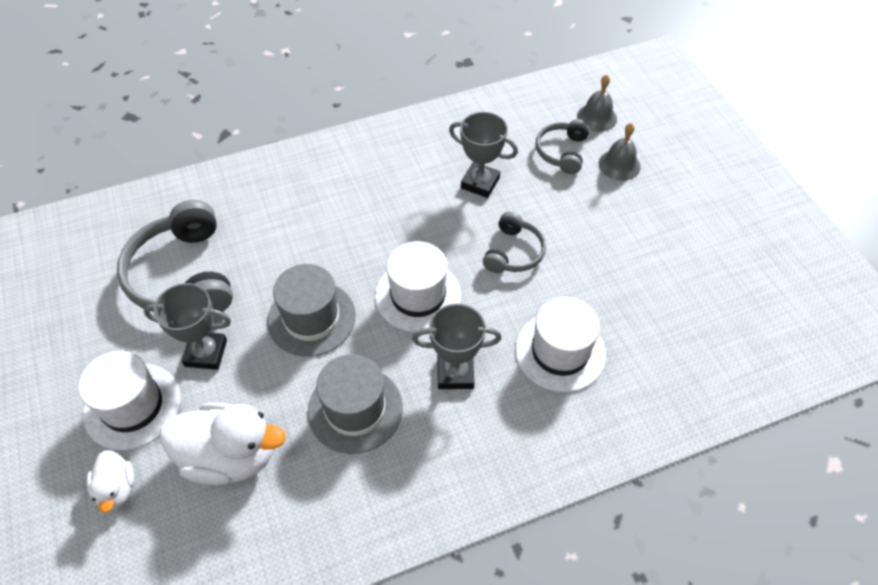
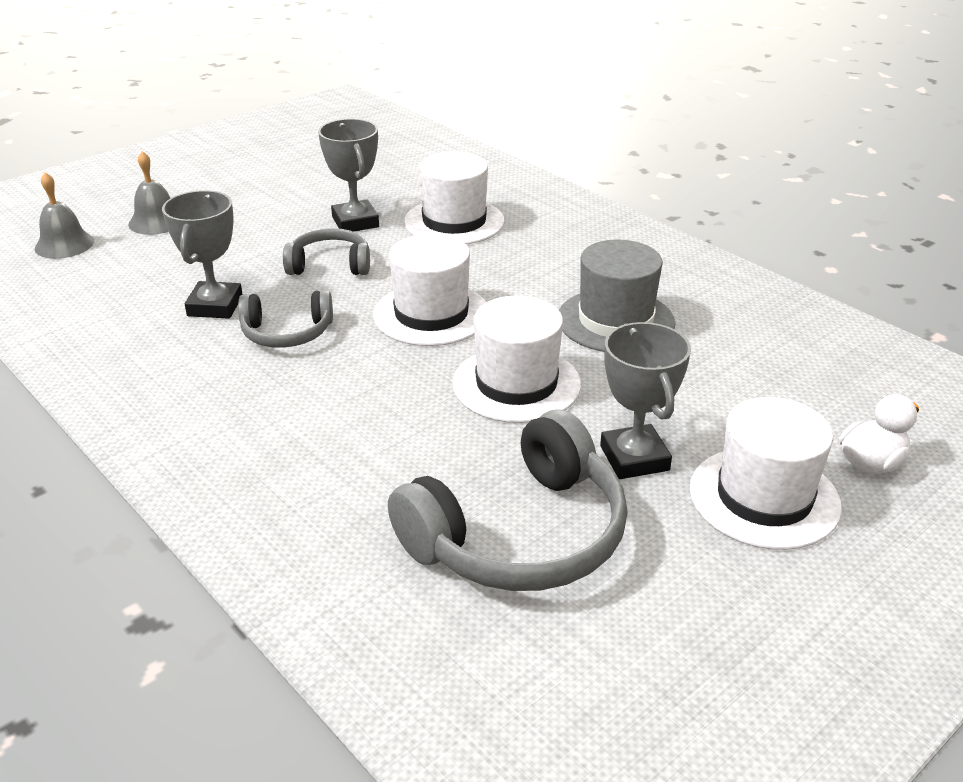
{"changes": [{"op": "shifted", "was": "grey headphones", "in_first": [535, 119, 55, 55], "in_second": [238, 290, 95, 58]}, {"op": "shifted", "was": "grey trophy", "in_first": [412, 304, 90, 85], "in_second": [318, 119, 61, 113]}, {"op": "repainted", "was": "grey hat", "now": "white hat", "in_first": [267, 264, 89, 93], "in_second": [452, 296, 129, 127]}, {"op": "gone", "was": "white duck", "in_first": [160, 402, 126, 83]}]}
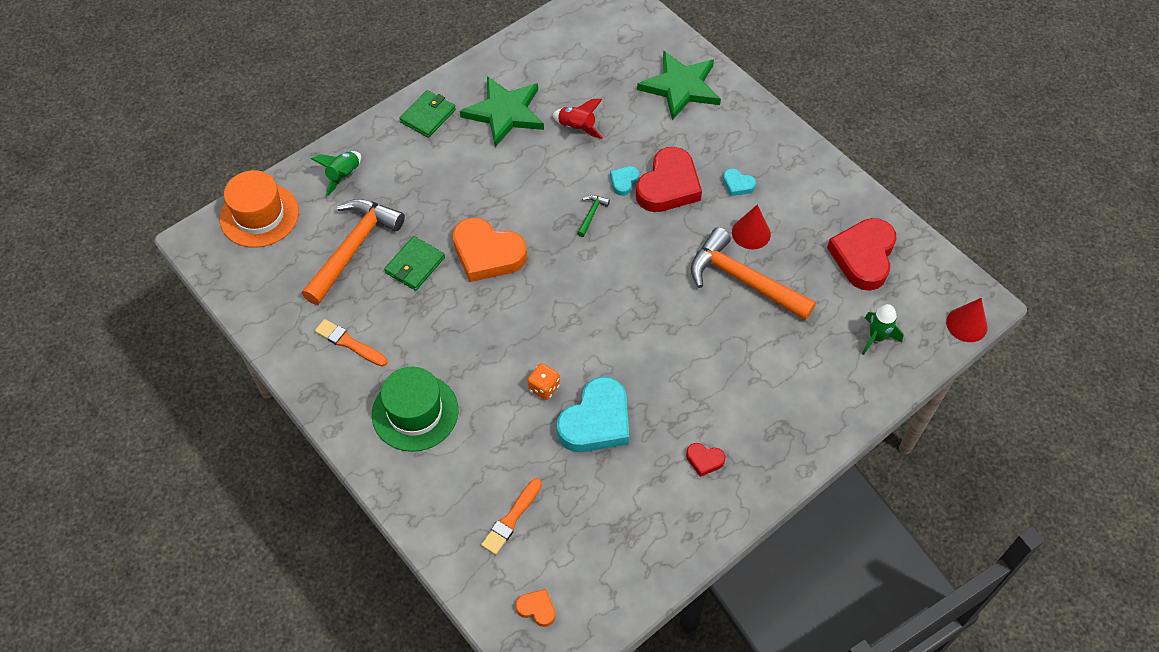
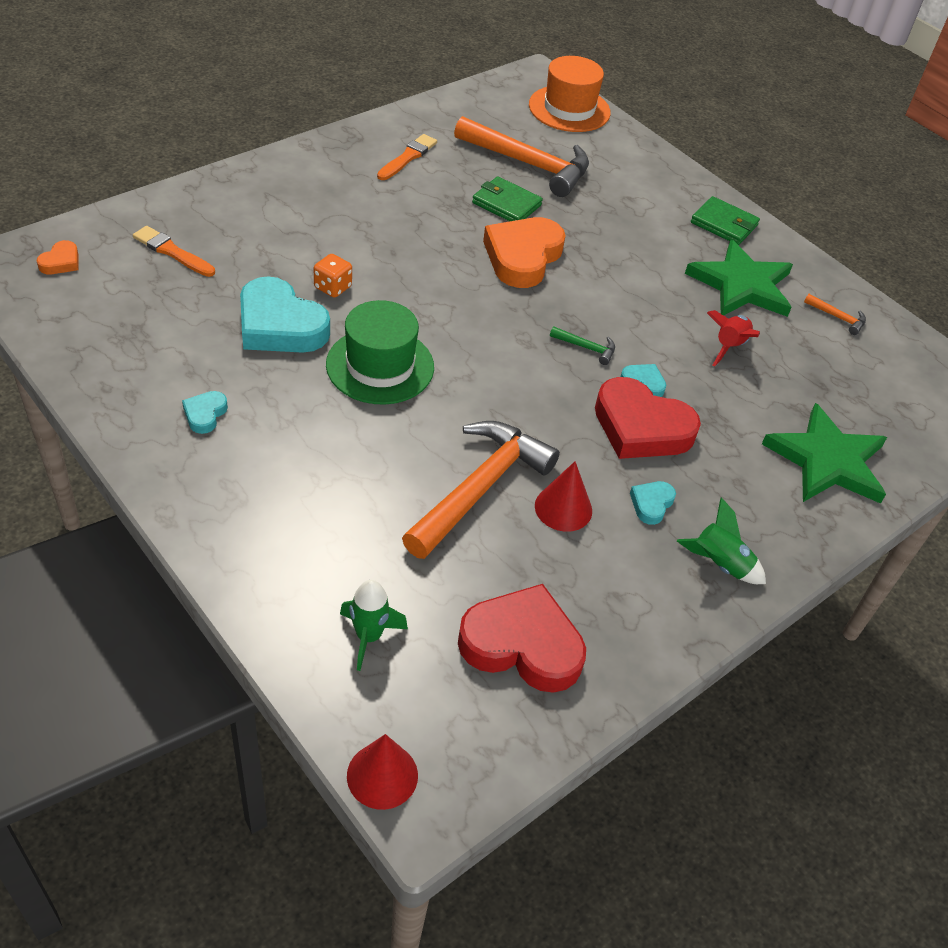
{"changes": [{"op": "repainted", "was": "red heart", "now": "turquoise heart", "in_first": [686, 443, 39, 34], "in_second": [182, 391, 46, 43]}, {"op": "shifted", "was": "green hat", "in_first": [372, 367, 86, 85], "in_second": [326, 300, 108, 104]}, {"op": "shifted", "was": "green rocket", "in_first": [311, 151, 50, 45], "in_second": [677, 498, 89, 86]}, {"op": "new", "now": "orange hammer", "in_second": [804, 294, 62, 41]}]}
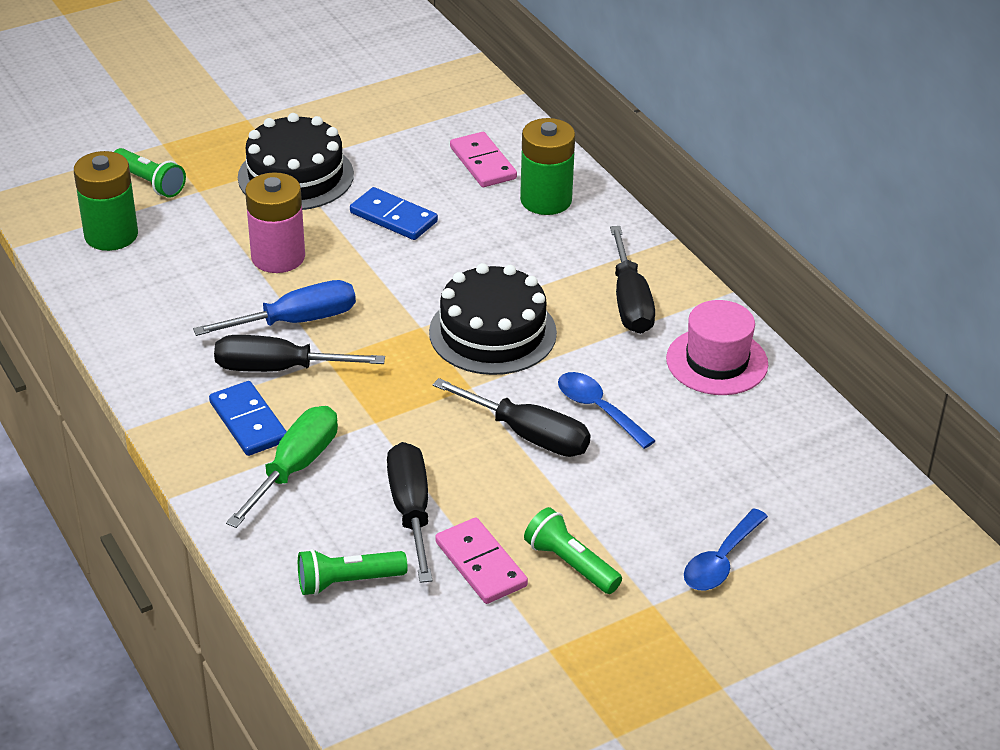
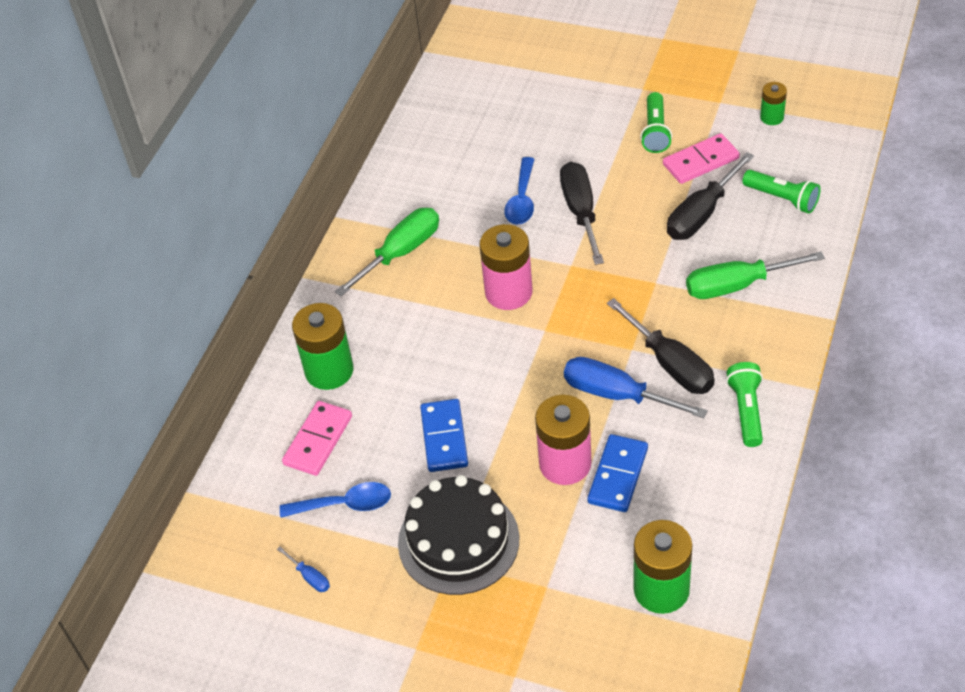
{"changes": [{"op": "new", "now": "blue screwdriver", "in_second": [277, 546, 53, 46]}, {"op": "shifted", "was": "blue spoon", "in_first": [684, 508, 84, 82], "in_second": [280, 482, 111, 36]}, {"op": "repainted", "was": "black screwdriver", "now": "green screwdriver", "in_first": [610, 226, 45, 108], "in_second": [335, 208, 104, 88]}, {"op": "swapped", "was": "black cake", "now": "pink battery", "in_first": [429, 263, 128, 112], "in_second": [479, 224, 54, 86]}, {"op": "shifted", "was": "blue domino", "in_first": [209, 381, 78, 75], "in_second": [587, 434, 61, 78]}, {"op": "rotated", "was": "pink domino", "in_first": [435, 517, 93, 87], "in_second": [663, 133, 77, 51], "clockwise": 45}, {"op": "shifted", "was": "green flashlight", "in_first": [114, 148, 72, 50], "in_second": [726, 362, 37, 85]}, {"op": "new", "now": "green battery", "in_second": [760, 82, 27, 43]}, {"op": "gone", "was": "pink hat", "in_first": [666, 300, 102, 95]}]}
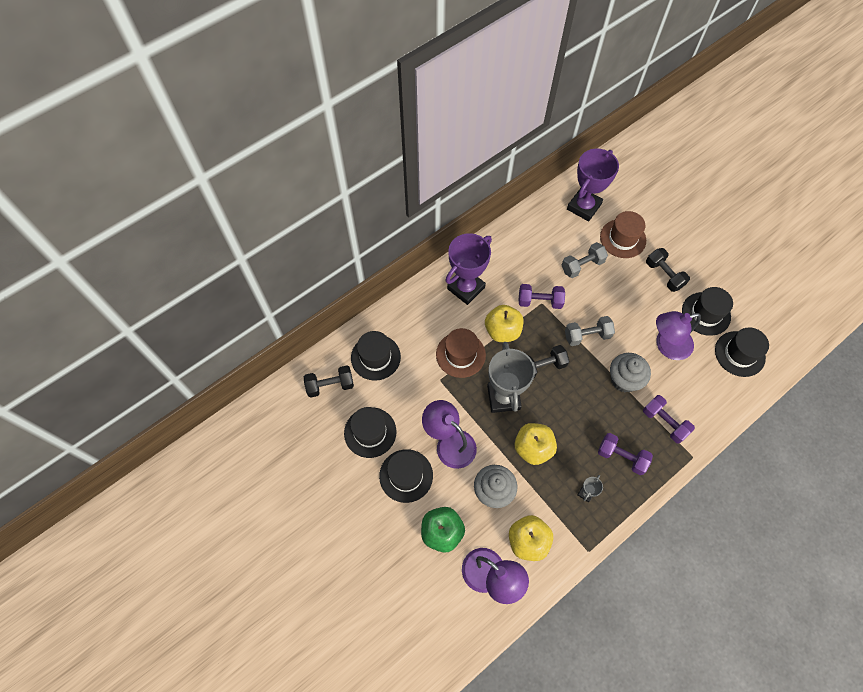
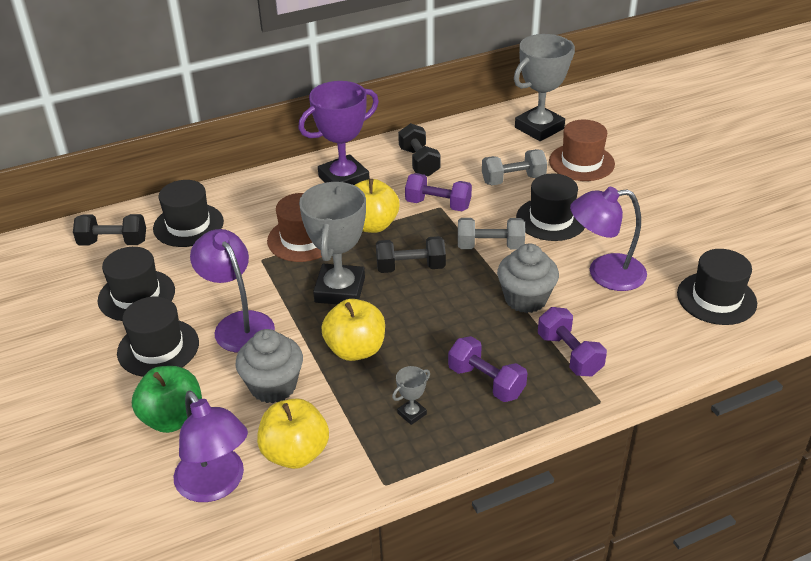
{"changes": [{"op": "shifted", "was": "black dumbbell", "in_first": [646, 248, 44, 44], "in_second": [398, 123, 43, 53]}, {"op": "repainted", "was": "purple trophy", "now": "grey trophy", "in_first": [567, 149, 52, 72], "in_second": [514, 34, 61, 107]}, {"op": "shifted", "was": "black hat", "in_first": [682, 287, 51, 49], "in_second": [516, 174, 69, 67]}]}
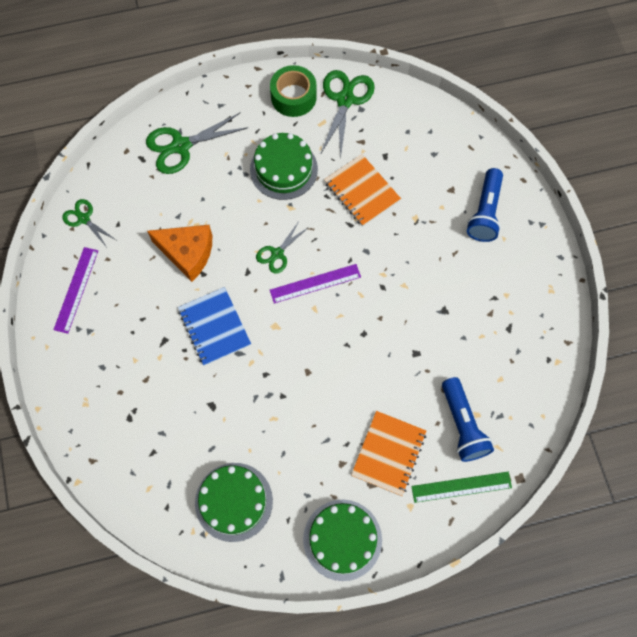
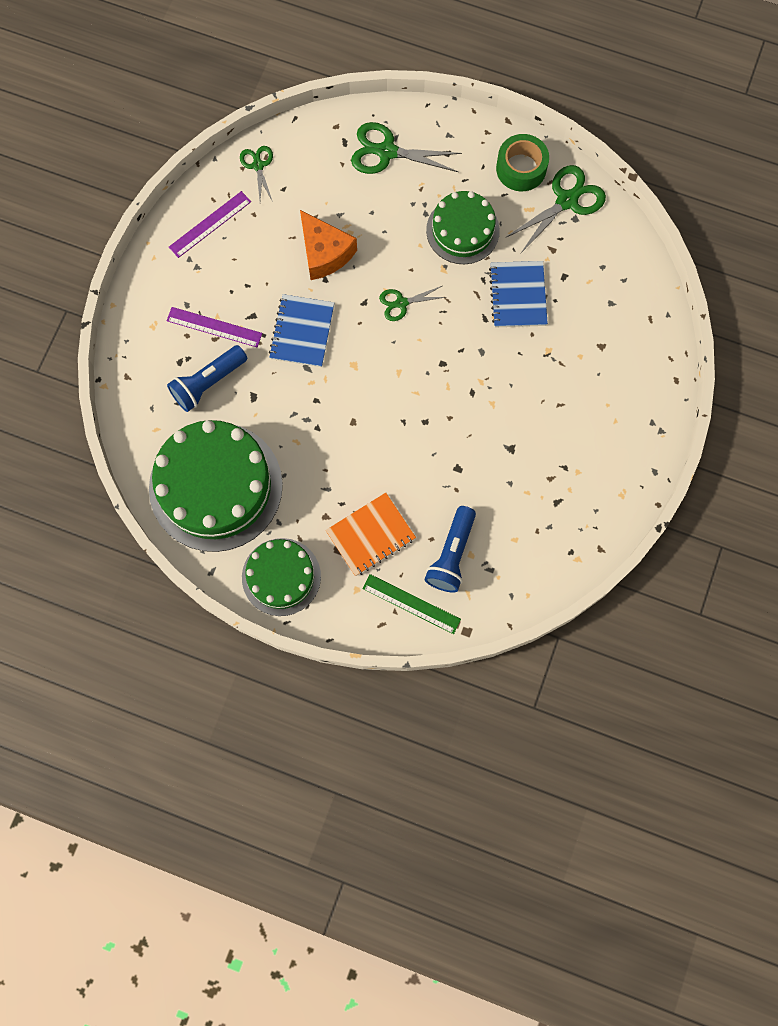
{"changes": [{"op": "scaled", "was": "green cake", "in_first": [195, 463, 78, 79], "in_second": [149, 420, 134, 132], "ratio": 1.72}, {"op": "shifted", "was": "purple ruler", "in_first": [270, 264, 91, 39], "in_second": [167, 307, 95, 40]}, {"op": "shifted", "was": "blue flashlight", "in_first": [467, 168, 36, 74], "in_second": [167, 345, 80, 67]}, {"op": "repainted", "was": "orange notebook", "now": "blue notebook", "in_first": [324, 154, 77, 73], "in_second": [489, 261, 59, 66]}]}
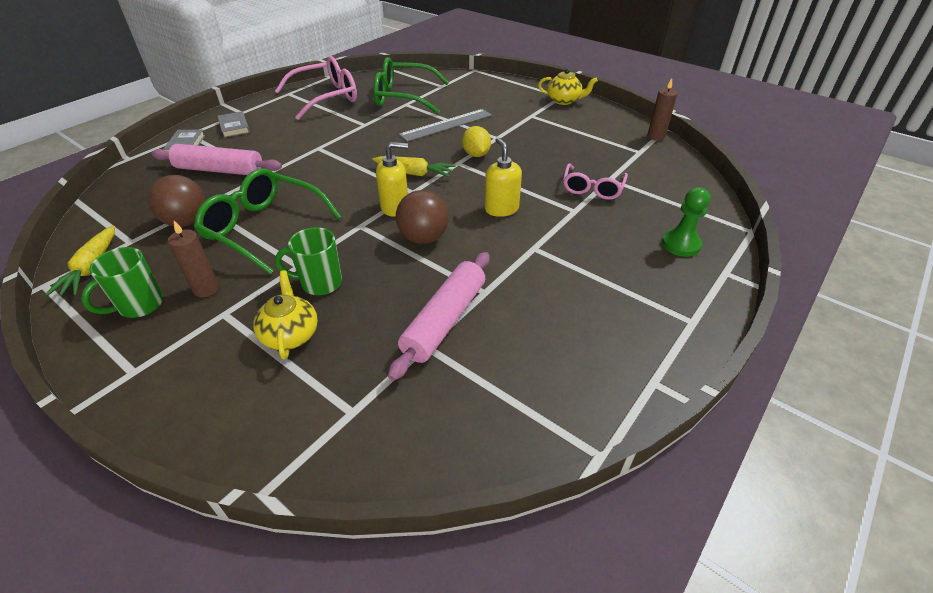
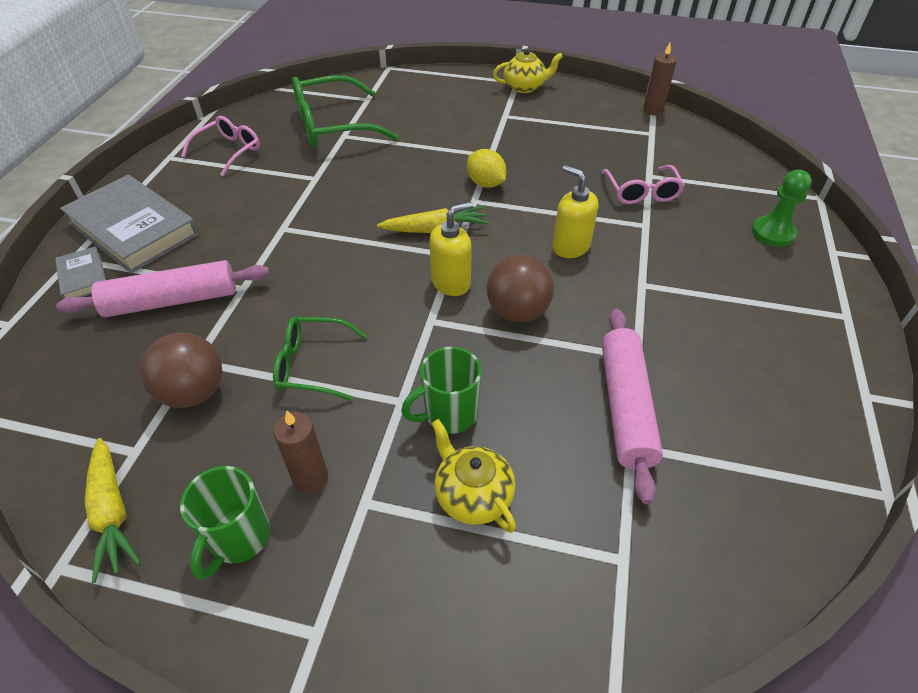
{"changes": [{"op": "scaled", "was": "grey book", "in_first": [218, 111, 32, 27], "in_second": [60, 175, 139, 98], "ratio": 2.09}, {"op": "scaled", "was": "pink glasses", "in_first": [275, 56, 82, 64], "in_second": [181, 116, 79, 60], "ratio": 0.6}, {"op": "scaled", "was": "green glasses", "in_first": [194, 168, 147, 107], "in_second": [273, 317, 94, 84], "ratio": 0.6}, {"op": "gone", "was": "grey ruler", "in_first": [399, 109, 93, 33]}]}
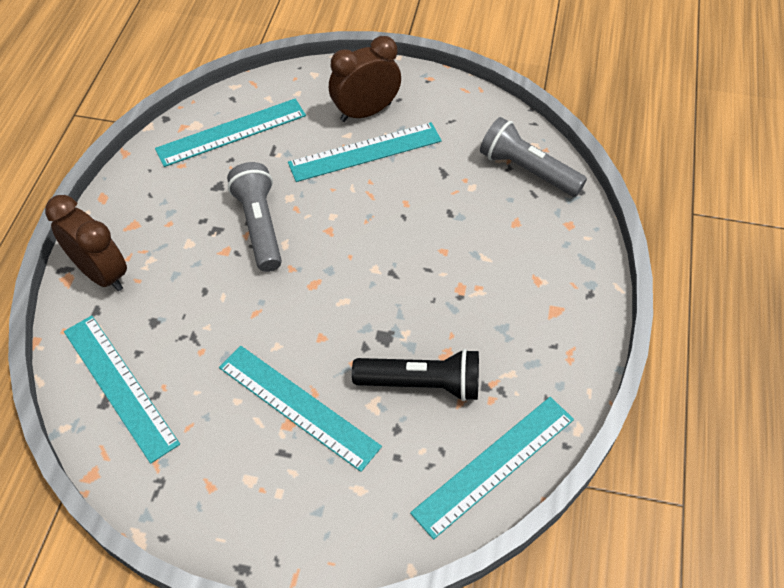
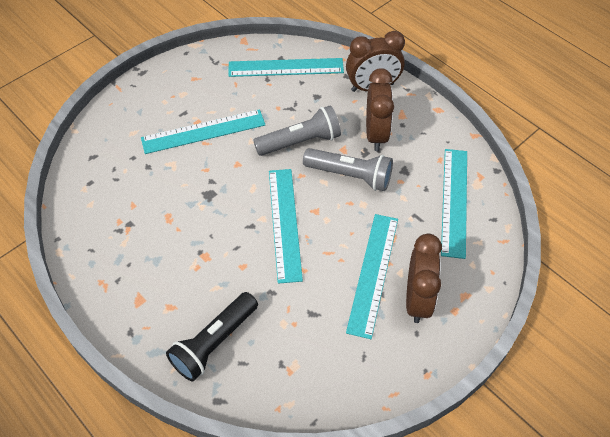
{"changes": [{"op": "shifted", "was": "black flashlight", "in_first": [352, 349, 127, 52], "in_second": [166, 292, 92, 90]}, {"op": "shifted", "was": "grey flashlight", "in_first": [480, 117, 107, 80], "in_second": [253, 105, 88, 51]}, {"op": "shifted", "was": "turquoise ruler", "in_first": [410, 397, 164, 142], "in_second": [269, 169, 34, 115]}, {"op": "new", "now": "brown clock", "in_second": [366, 68, 28, 83]}]}
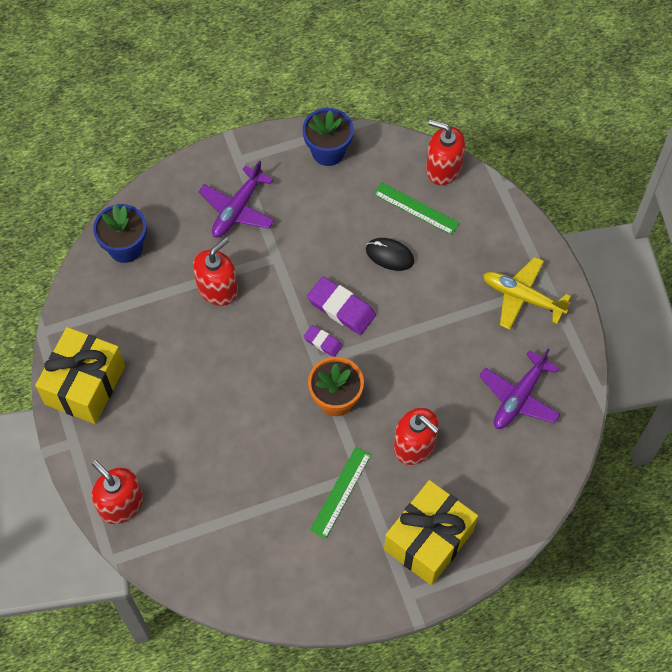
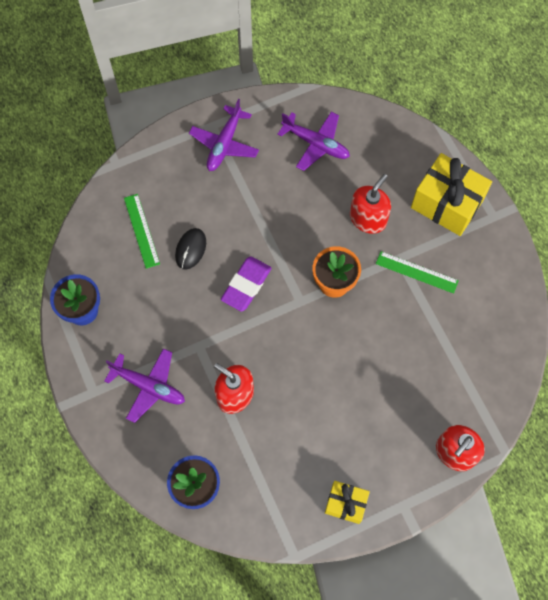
{"changes": [{"op": "rotated", "was": "green ruler", "in_first": [373, 182, 86, 53], "in_second": [124, 194, 36, 75], "clockwise": -45}, {"op": "repainted", "was": "yellow plane", "now": "purple plane", "in_first": [483, 257, 88, 73], "in_second": [189, 99, 70, 72]}, {"op": "scaled", "was": "yellow gift", "in_first": [35, 327, 90, 97], "in_second": [325, 481, 45, 43], "ratio": 0.56}, {"op": "gone", "was": "purple eraser", "in_first": [303, 325, 40, 32]}, {"op": "gone", "was": "red soap dispenser", "in_first": [426, 120, 39, 65]}]}
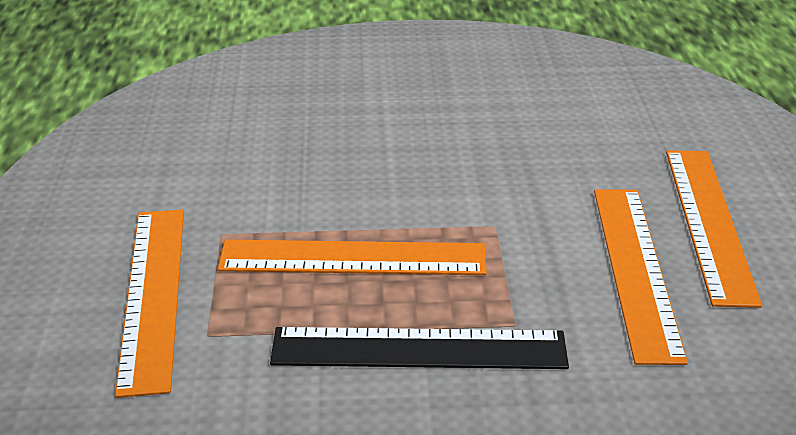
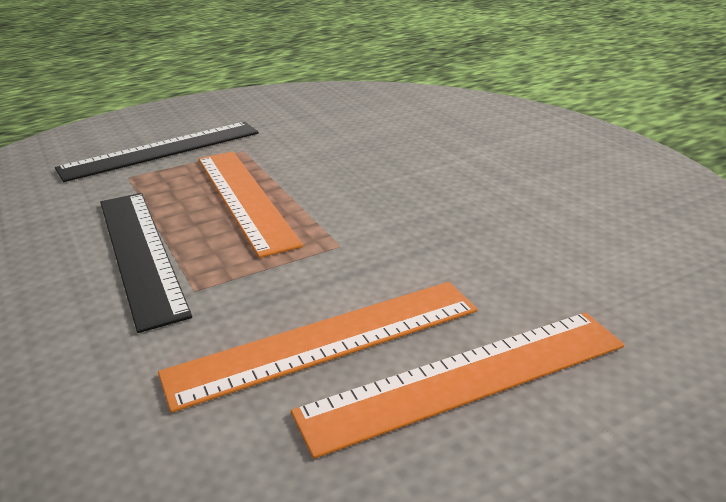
{"changes": [{"op": "repainted", "was": "orange ruler", "now": "black ruler", "in_first": [115, 209, 69, 189], "in_second": [55, 122, 204, 60]}]}
